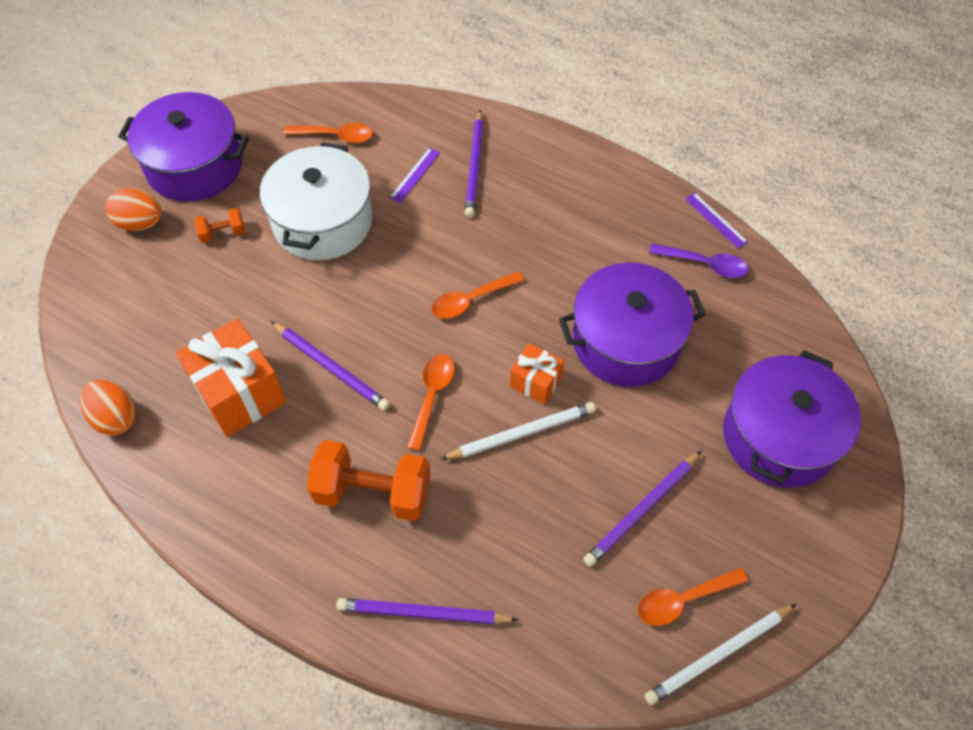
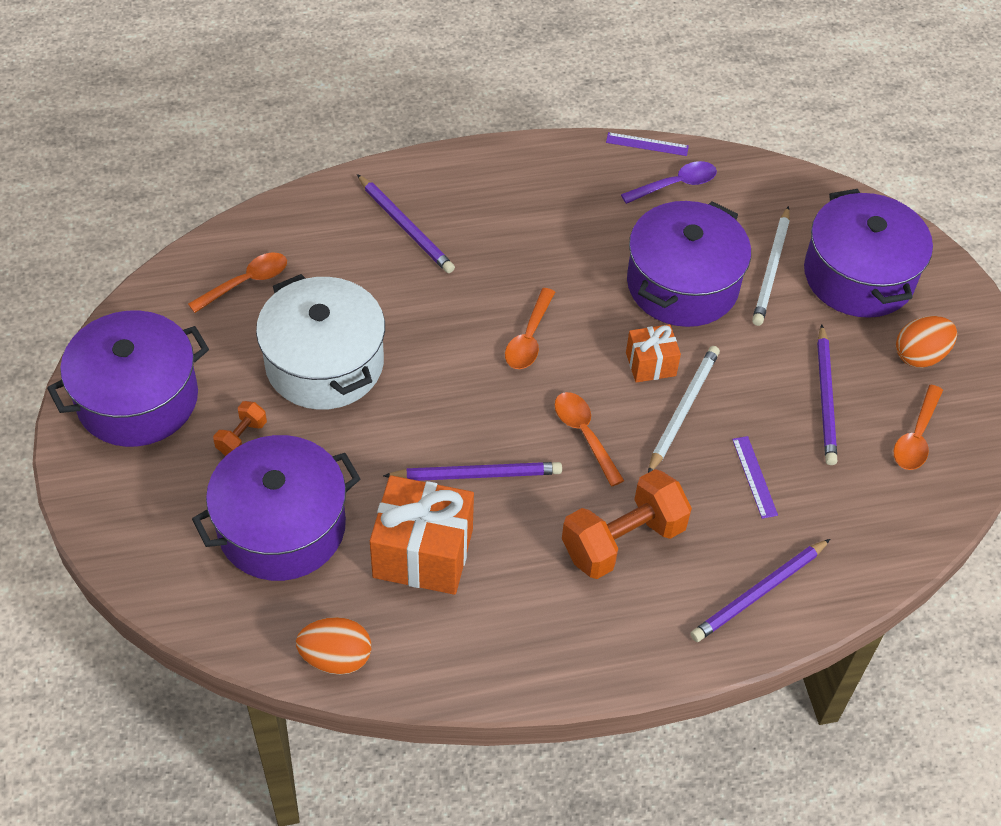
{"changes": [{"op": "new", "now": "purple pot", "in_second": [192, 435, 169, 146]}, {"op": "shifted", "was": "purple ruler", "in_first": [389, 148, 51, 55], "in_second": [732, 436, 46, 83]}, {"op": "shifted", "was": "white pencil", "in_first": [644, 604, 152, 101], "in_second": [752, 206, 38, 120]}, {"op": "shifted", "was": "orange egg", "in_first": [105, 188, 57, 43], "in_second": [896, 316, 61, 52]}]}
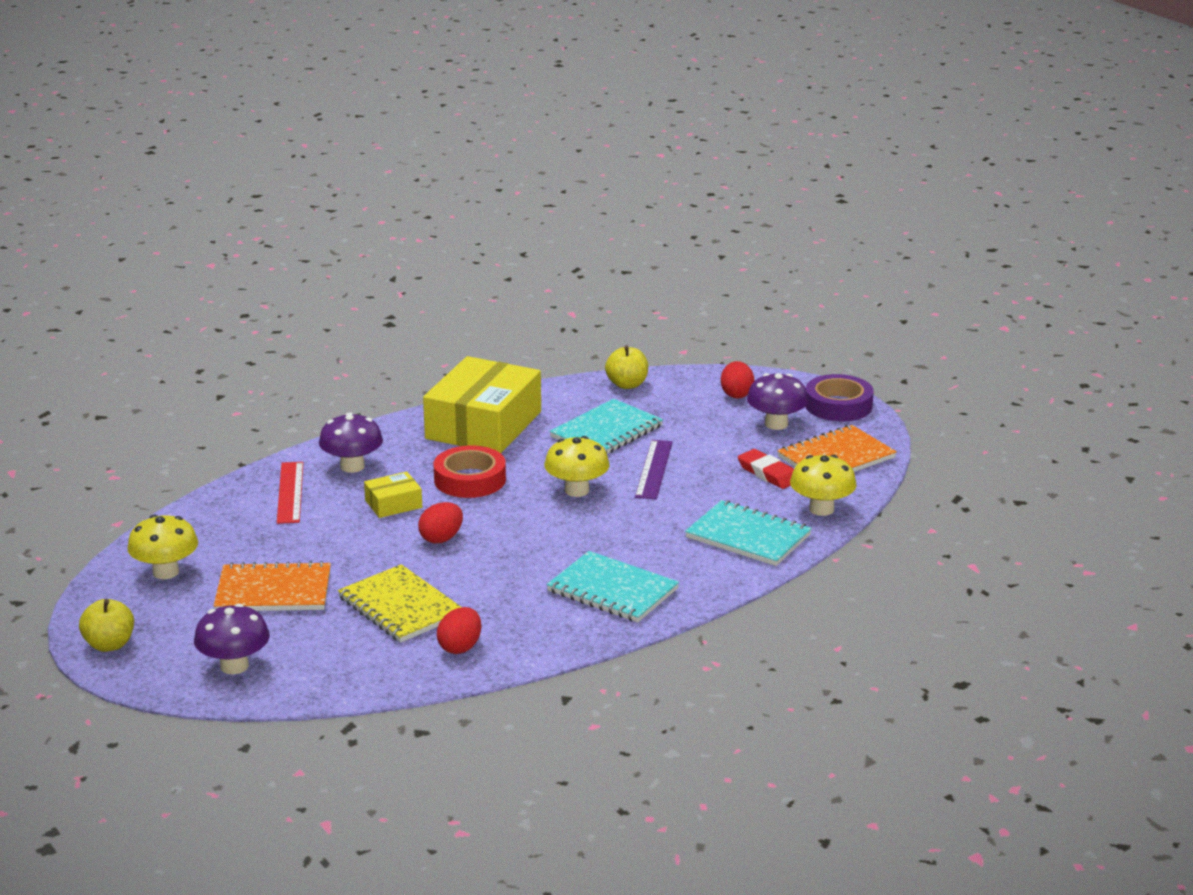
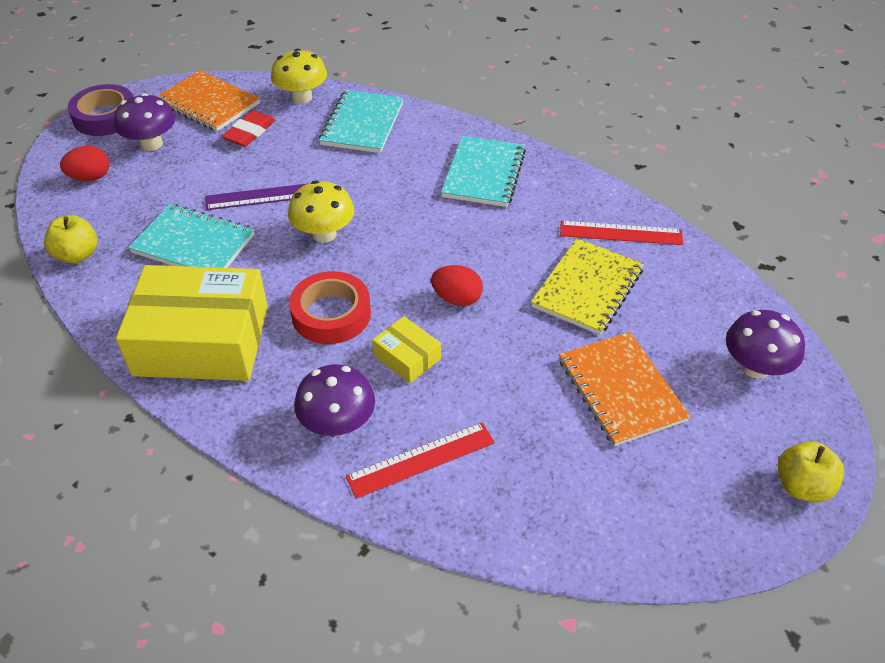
{"changes": [{"op": "swapped", "was": "red egg", "now": "red ruler", "in_first": [437, 607, 44, 47], "in_second": [560, 221, 123, 24]}, {"op": "gone", "was": "yellow mushroom", "in_first": [127, 515, 71, 64]}]}
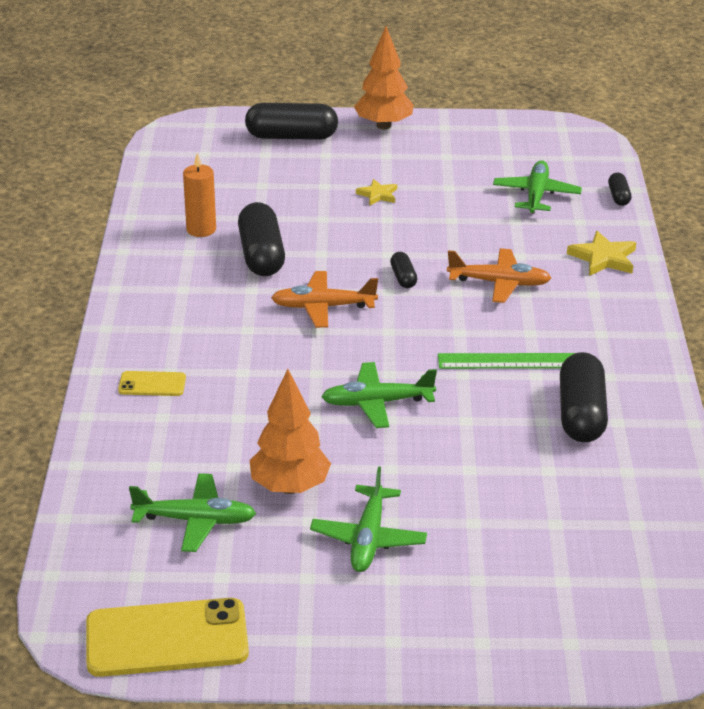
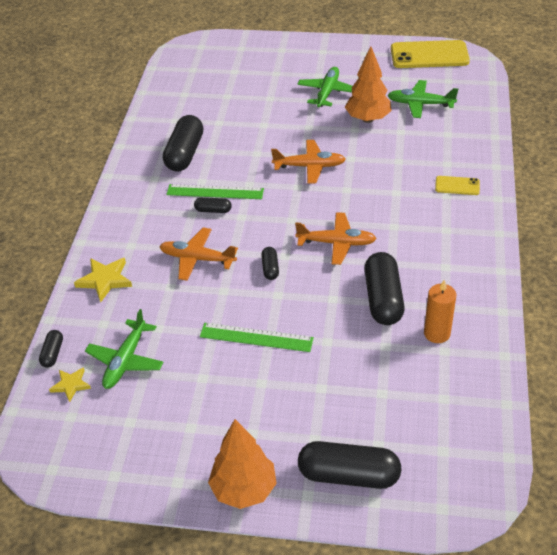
{"changes": [{"op": "shifted", "was": "yellow star", "in_first": [356, 179, 41, 27], "in_second": [49, 367, 42, 35]}, {"op": "new", "now": "black capsule", "in_second": [194, 197, 38, 16]}, {"op": "new", "now": "green ruler", "in_second": [200, 323, 114, 29]}, {"op": "repainted", "was": "green plane", "now": "orange plane", "in_first": [321, 362, 116, 66], "in_second": [271, 140, 75, 44]}]}
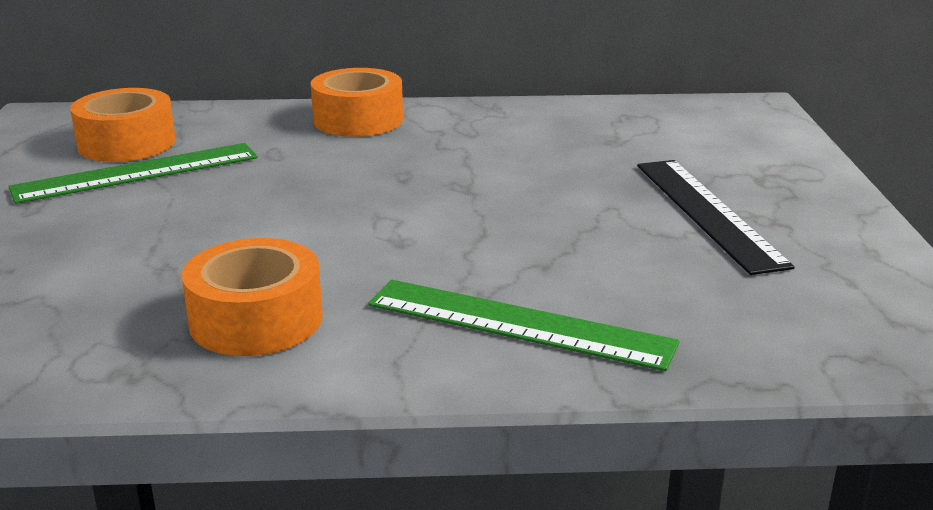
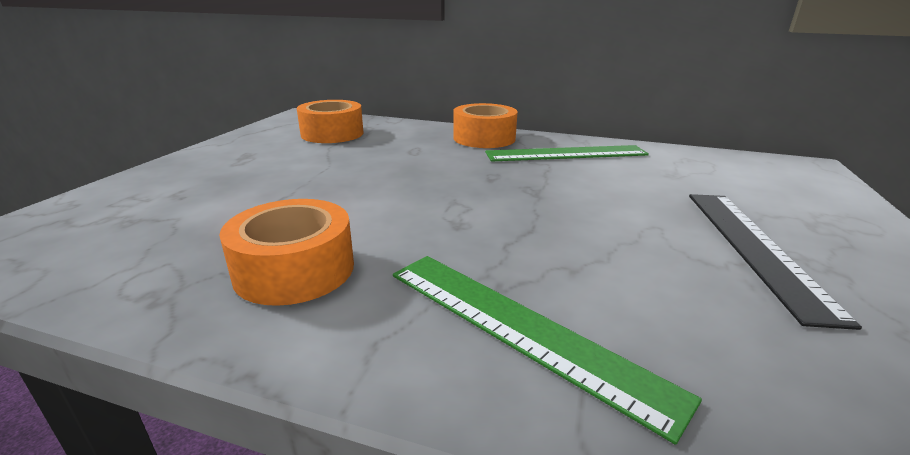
{"changes": [{"op": "shifted", "was": "green ruler", "in_first": [8, 143, 249, 61], "in_second": [485, 145, 164, 17]}]}
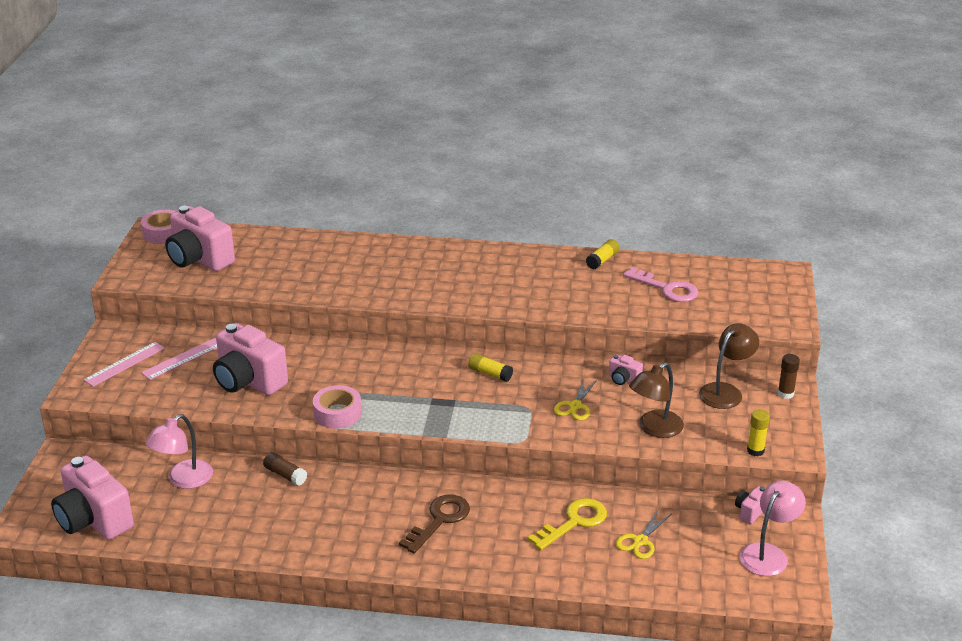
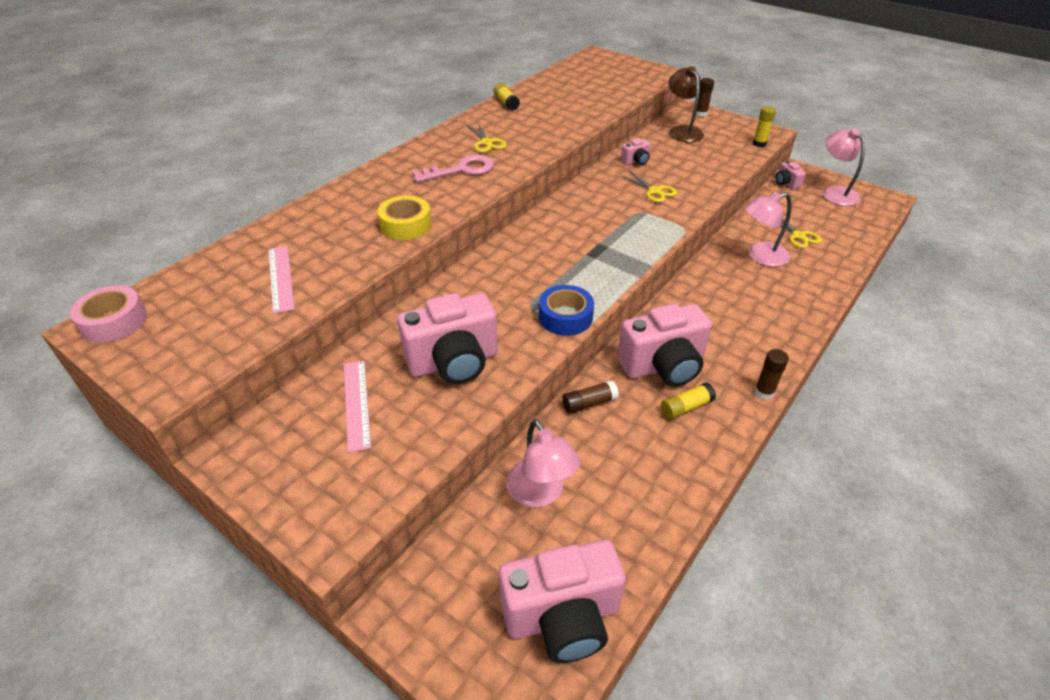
{"changes": [{"op": "shifted", "was": "pink ruler", "in_first": [84, 342, 81, 45], "in_second": [268, 246, 27, 68]}, {"op": "new", "now": "yellow tape", "in_second": [378, 196, 54, 44]}, {"op": "shifted", "was": "pink key", "in_first": [623, 266, 75, 36], "in_second": [412, 155, 82, 28]}, {"op": "new", "now": "yellow scissors", "in_second": [467, 123, 40, 30]}, {"op": "repainted", "was": "pink tape", "now": "blue tape", "in_first": [313, 385, 49, 44], "in_second": [539, 285, 55, 51]}, {"op": "shifted", "was": "pink camera", "in_first": [165, 206, 70, 65], "in_second": [617, 304, 95, 83]}, {"op": "shifted", "was": "yellow glue stick", "in_first": [468, 353, 45, 29], "in_second": [661, 382, 55, 37]}, {"op": "swapped", "was": "yellow key", "now": "pink lamp", "in_first": [528, 498, 79, 52], "in_second": [744, 192, 47, 75]}, {"op": "new", "now": "brown glue stick", "in_second": [754, 349, 35, 51]}, {"op": "gone", "was": "brown key", "in_first": [399, 495, 71, 59]}, {"op": "gone", "was": "brown lamp", "in_first": [629, 362, 55, 76]}]}
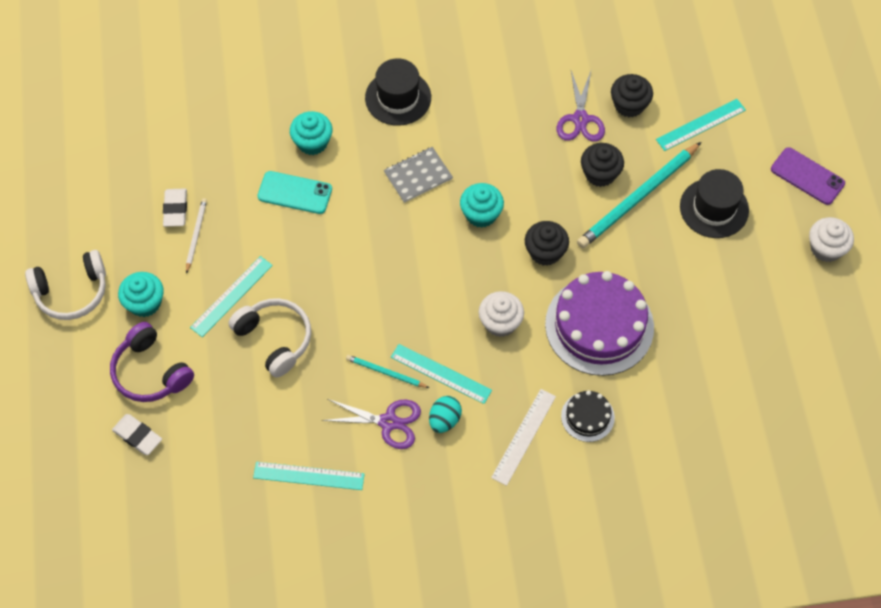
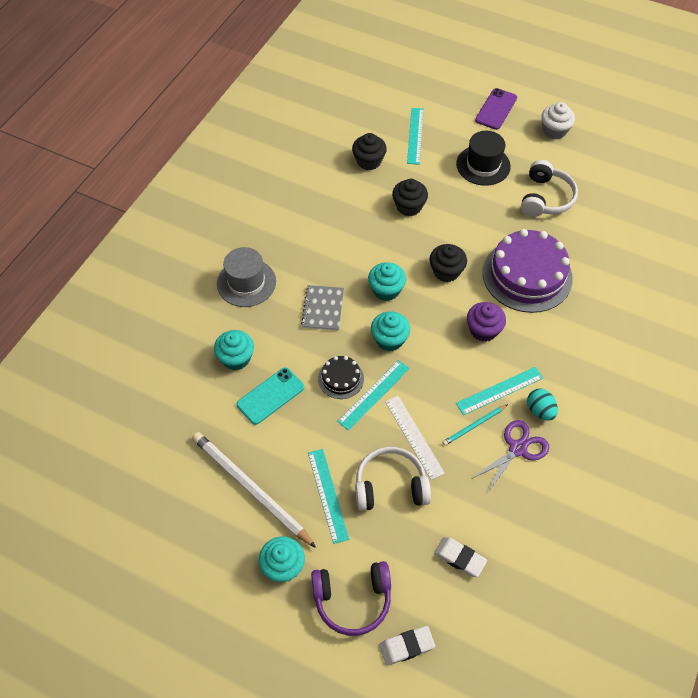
{"changes": [{"op": "scaled", "was": "white pencil", "in_first": [186, 198, 21, 76], "in_second": [192, 432, 124, 116], "ratio": 2.07}, {"op": "repainted", "was": "black hat", "now": "grey hat", "in_first": [365, 58, 66, 68], "in_second": [217, 247, 59, 60]}, {"op": "shifted", "was": "black cake", "in_first": [561, 390, 54, 52], "in_second": [318, 356, 46, 43]}, {"op": "shifted", "was": "turquoise ruler", "in_first": [253, 462, 112, 28], "in_second": [337, 360, 73, 71]}, {"op": "new", "now": "turquoise cupcake", "in_second": [371, 311, 39, 40]}, {"op": "shifted", "was": "white ruler", "in_first": [491, 389, 65, 97], "in_second": [385, 396, 60, 84]}, {"op": "shifted", "was": "white eraser", "in_first": [163, 189, 24, 38], "in_second": [434, 537, 53, 40]}, {"op": "repainted", "was": "white cupcake", "now": "purple cupcake", "in_first": [479, 291, 45, 46], "in_second": [467, 302, 39, 40]}, {"op": "rotated", "was": "purple phone", "in_first": [771, 147, 74, 58], "in_second": [475, 88, 42, 42], "clockwise": -45}, {"op": "shifted", "was": "white headphones", "in_first": [25, 250, 81, 70], "in_second": [521, 160, 57, 57]}, {"op": "gone", "was": "purple scissors", "in_first": [557, 71, 48, 71]}, {"op": "gone", "was": "turquoise pencil", "in_first": [577, 142, 124, 106]}]}
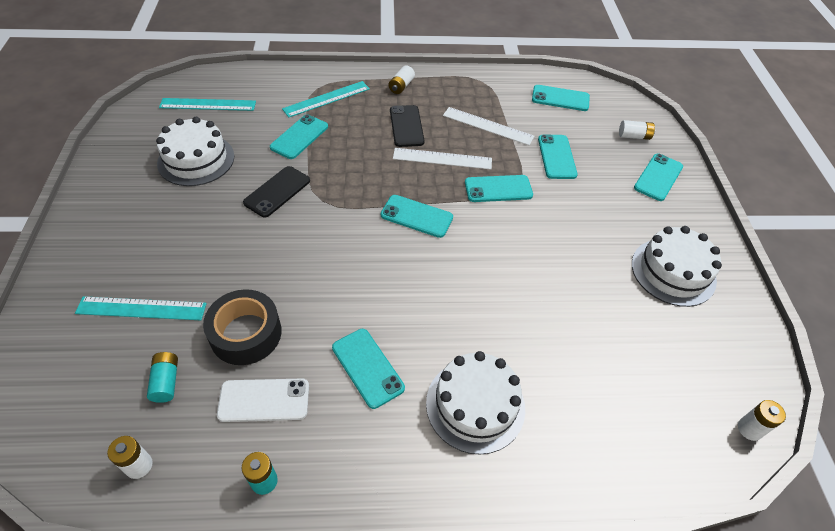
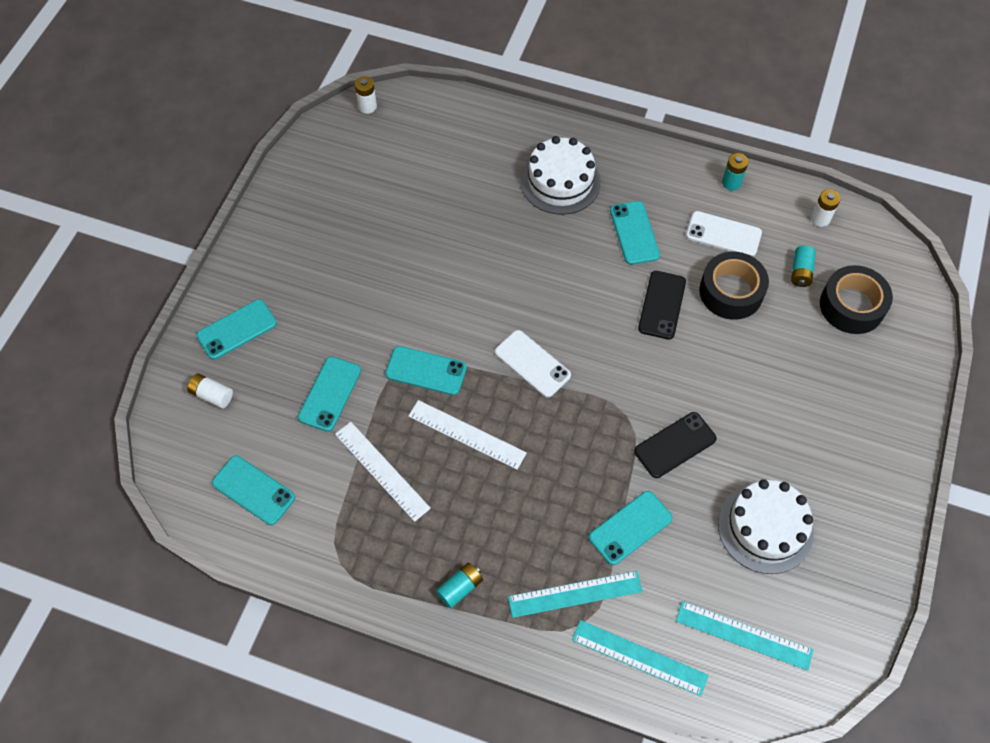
{"changes": [{"op": "repainted", "was": "white battery", "now": "turquoise battery", "in_first": [389, 66, 26, 28], "in_second": [436, 563, 47, 46]}, {"op": "repainted", "was": "turquoise phone", "now": "white phone", "in_first": [380, 195, 73, 43], "in_second": [495, 330, 76, 68]}, {"op": "shifted", "was": "turquoise ruler", "in_first": [75, 296, 132, 24], "in_second": [572, 620, 137, 76]}, {"op": "shifted", "was": "black phone", "in_first": [390, 105, 35, 42], "in_second": [638, 271, 48, 68]}, {"op": "new", "now": "black tape", "in_second": [820, 265, 73, 69]}, {"op": "gone", "was": "white cake", "in_first": [632, 226, 90, 81]}]}
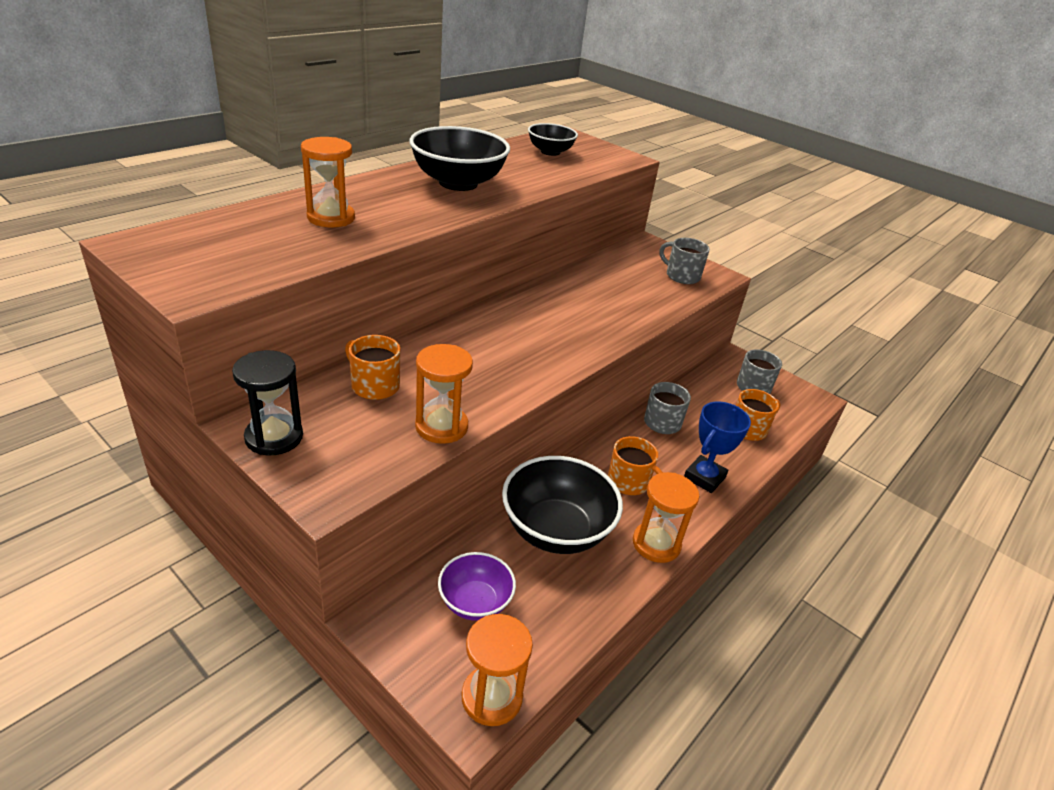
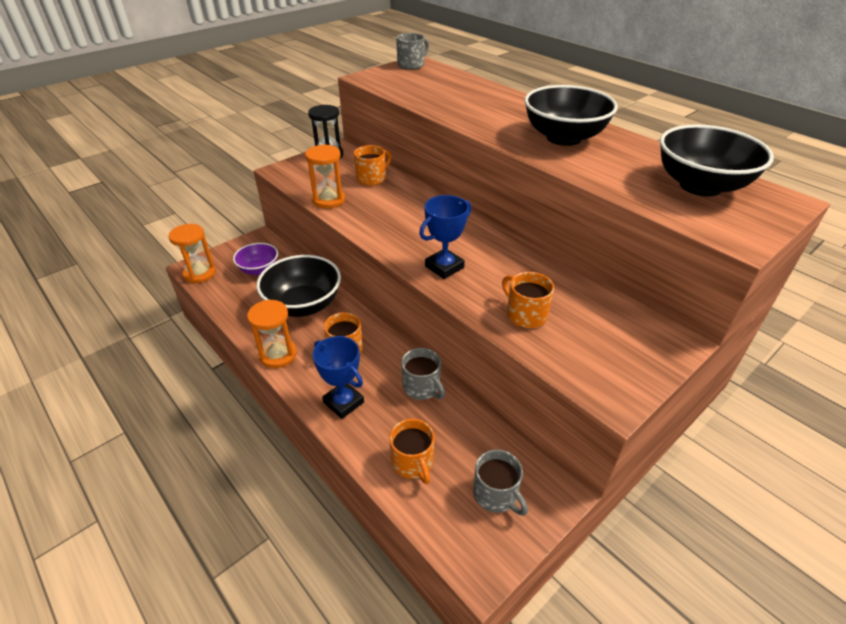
{"changes": [{"op": "shifted", "was": "grey mug", "in_first": [659, 238, 51, 46], "in_second": [396, 33, 33, 37]}, {"op": "new", "now": "blue trophy", "in_second": [419, 195, 52, 84]}, {"op": "new", "now": "orange mug", "in_second": [502, 272, 52, 56]}, {"op": "scaled", "was": "black bowl", "in_first": [528, 123, 50, 33], "in_second": [660, 124, 114, 72], "ratio": 1.72}, {"op": "gone", "was": "orange hourglass", "in_first": [301, 137, 54, 90]}]}
